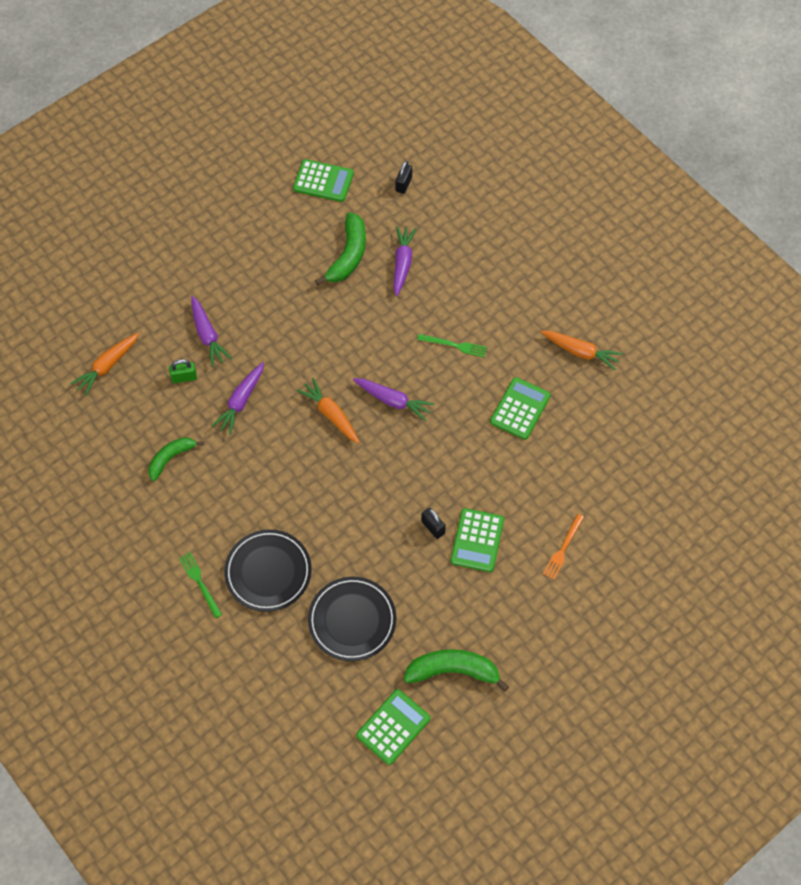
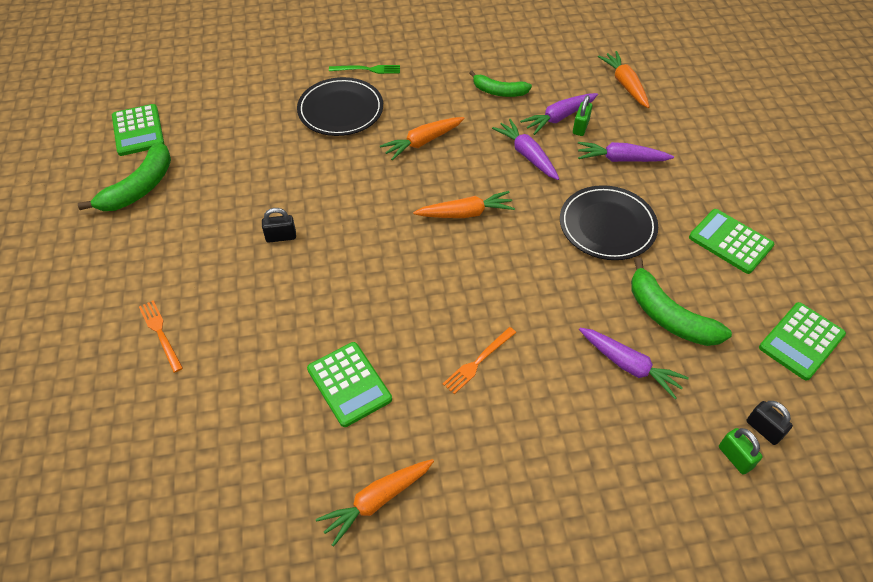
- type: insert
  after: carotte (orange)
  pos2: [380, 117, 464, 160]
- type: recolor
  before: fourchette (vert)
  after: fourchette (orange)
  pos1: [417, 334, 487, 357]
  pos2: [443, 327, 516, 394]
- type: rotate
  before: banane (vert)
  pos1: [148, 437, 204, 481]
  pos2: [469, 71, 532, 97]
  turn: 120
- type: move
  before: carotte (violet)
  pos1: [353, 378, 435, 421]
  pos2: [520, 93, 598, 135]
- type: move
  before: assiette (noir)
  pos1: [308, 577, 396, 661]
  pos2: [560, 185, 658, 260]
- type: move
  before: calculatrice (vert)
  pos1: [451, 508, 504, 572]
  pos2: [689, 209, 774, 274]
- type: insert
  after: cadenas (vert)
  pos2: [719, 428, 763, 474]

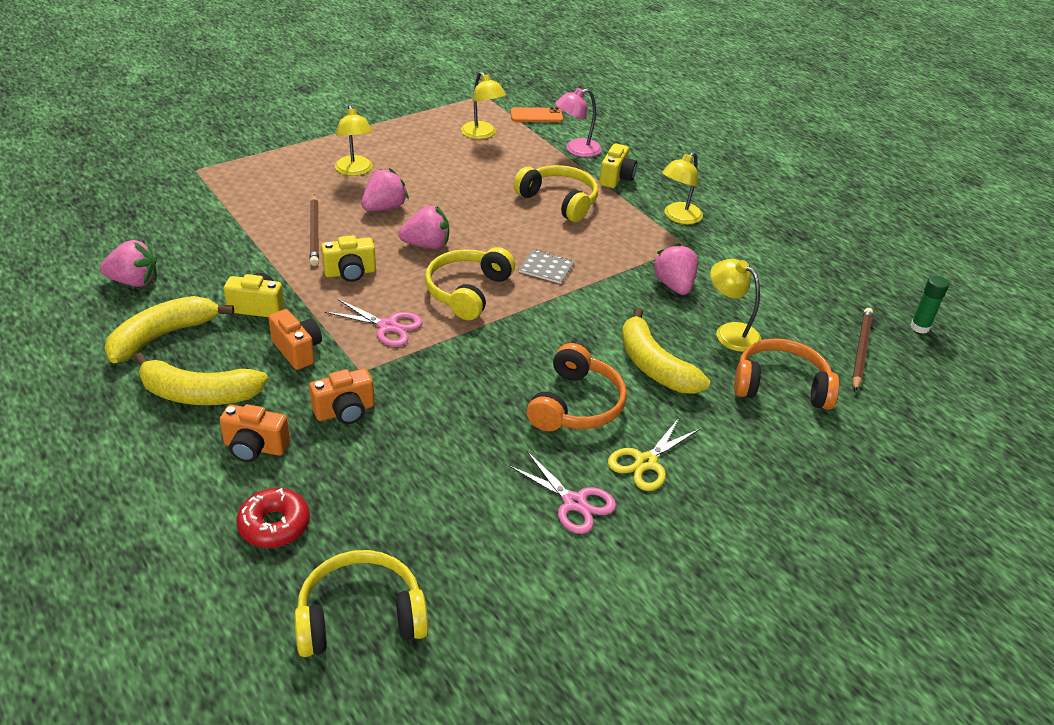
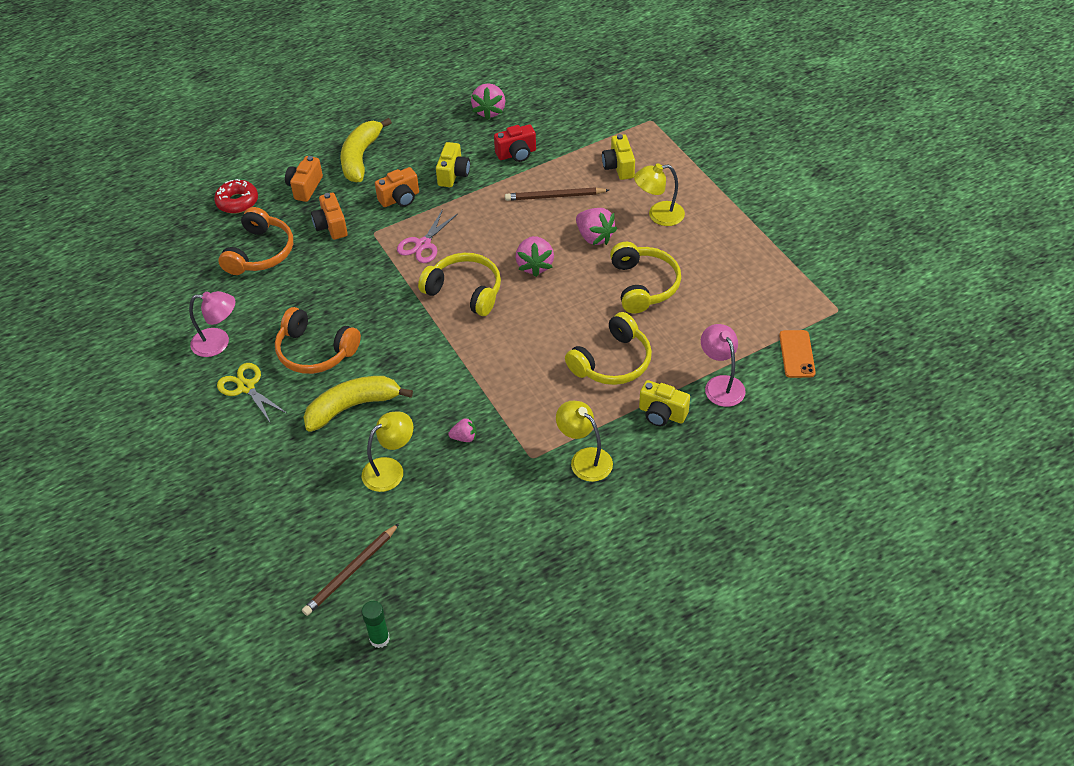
- type: replace
  before: ciseaux (rose)
  after: lampe (rose)
  pos1: [509, 451, 616, 534]
  pos2: [189, 291, 236, 357]
- type: move
  before: casque audio (orange)
  pos1: [734, 338, 839, 410]
  pos2: [218, 207, 293, 275]
- type: rotate
  before: crayon (marron)
  pos1: [852, 308, 873, 392]
  pos2: [302, 523, 399, 616]
  turn: 105
- type: resize
  before: fraise (rose)
  pos1: [652, 243, 698, 295]
  pos2: [448, 418, 477, 442]
  scale: 0.56
- type: insert
  after: appareil photo (rouge)
  pos2: [494, 124, 536, 162]
- type: move
  before: appareil photo (jaune)
  pos1: [321, 235, 376, 282]
  pos2: [602, 134, 635, 180]
- type: move
  before: casque audio (jaune)
  pos1: [294, 550, 428, 657]
  pos2: [610, 242, 681, 313]
- type: delete
  before: banane (jaune)
  pos1: [104, 296, 234, 363]
- type: delete
  before: lampe (jaune)
  pos1: [461, 72, 506, 139]
- type: delete
  before: carnet (gris)
  pos1: [518, 249, 575, 284]

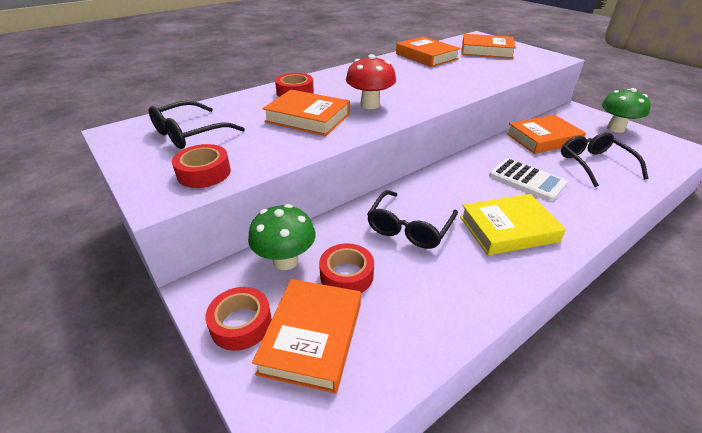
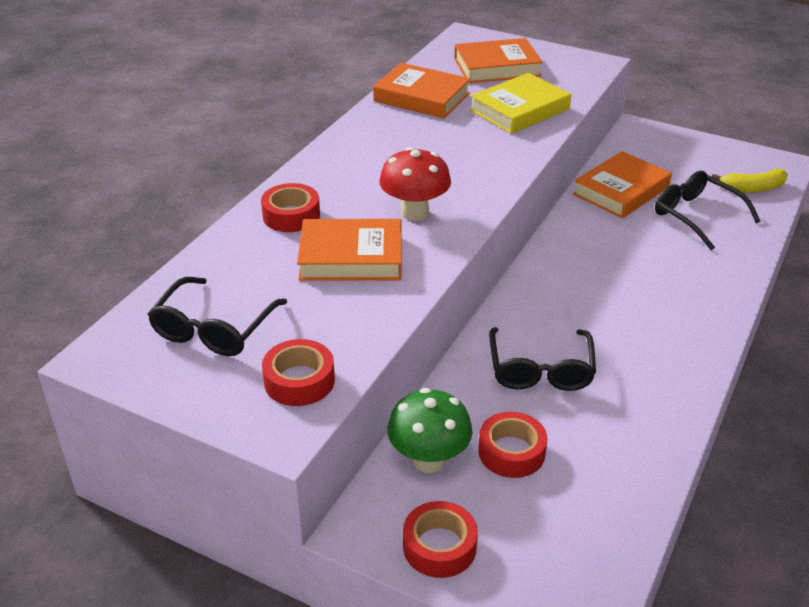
- type: move
  before: livre (jaune)
  pos1: [460, 194, 566, 255]
  pos2: [470, 73, 571, 134]
- type: insert
  after: banane (jaune)
  pos2: [712, 169, 788, 193]
- type: delete
  before: livre (orange)
  pos1: [252, 279, 361, 394]
- type: delete
  before: calculatrice (blanc)
  pos1: [489, 158, 568, 201]
- type: delete
  before: champignon (vert)
  pos1: [602, 88, 651, 133]

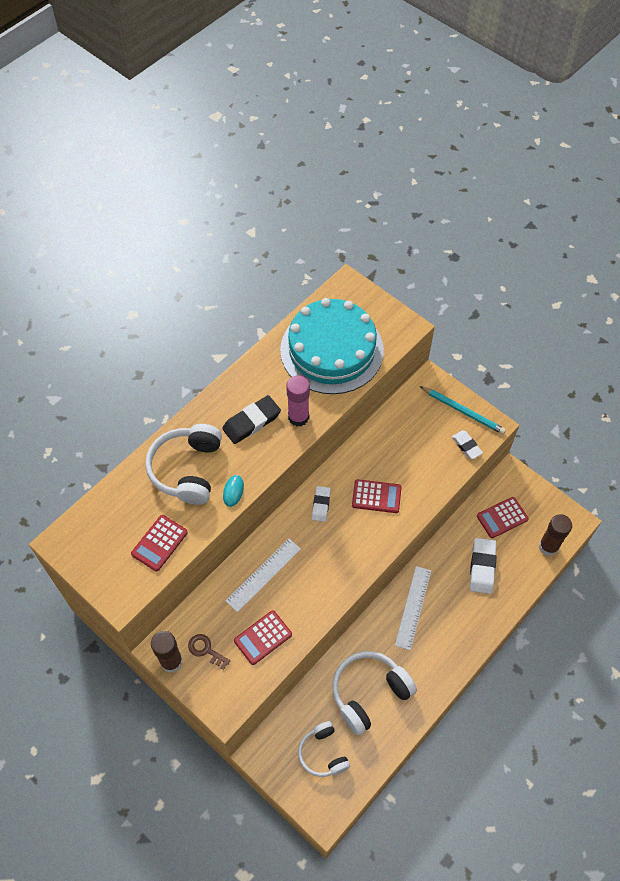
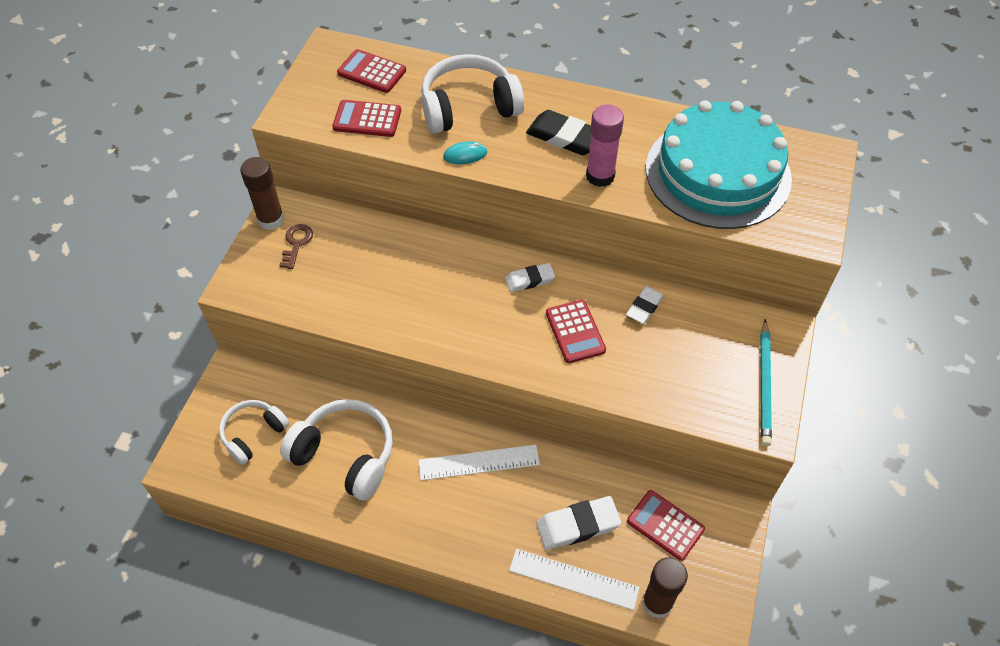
- type: move
  before: calculatrice (rouge)
  pos1: [234, 610, 292, 665]
  pos2: [337, 49, 406, 93]
- type: move
  before: règle (blanc)
  pos1: [225, 539, 301, 612]
  pos2: [509, 549, 640, 610]
- type: move
  before: gomme (blanc)
  pos1: [452, 431, 483, 459]
  pos2: [626, 286, 664, 324]

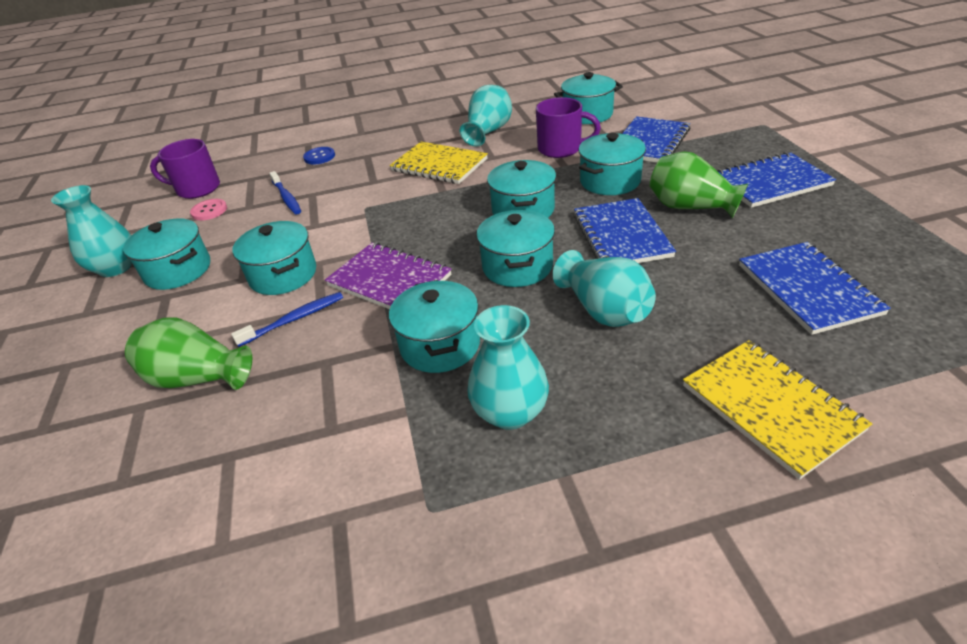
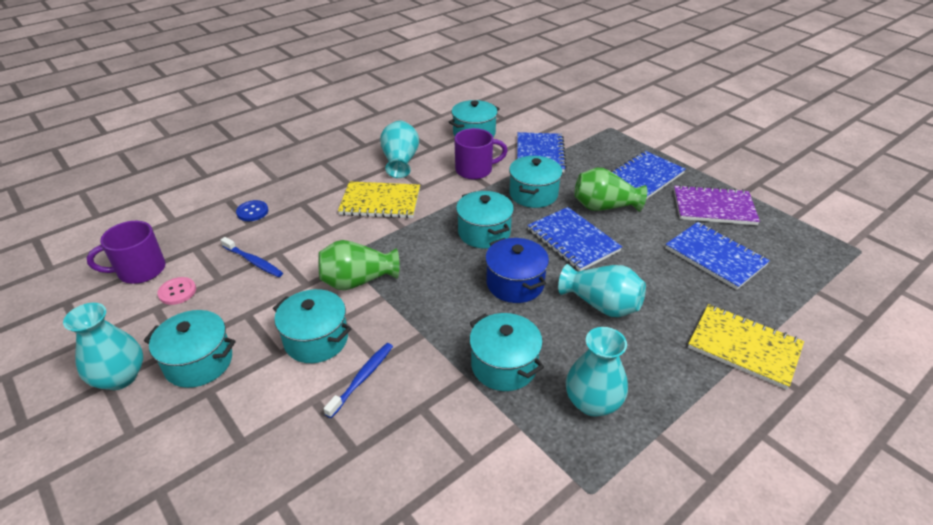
- type: move
  before: vase (vert)
  pos1: [125, 317, 252, 390]
  pos2: [318, 240, 400, 290]
- type: recolor
  before: marmite (turquoise)
  after: marmite (bleu)
  pos1: [476, 210, 555, 287]
  pos2: [485, 238, 549, 303]
- type: move
  before: carnet (violet)
  pos1: [325, 243, 452, 309]
  pos2: [674, 185, 760, 225]

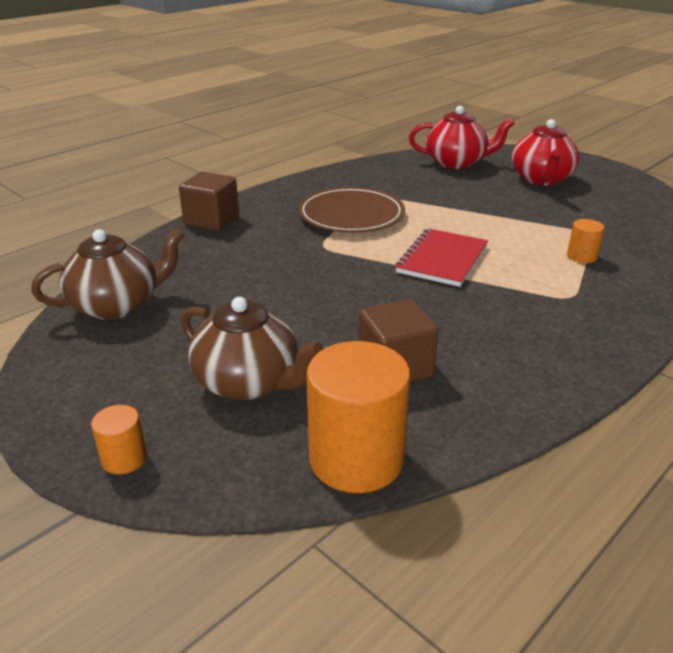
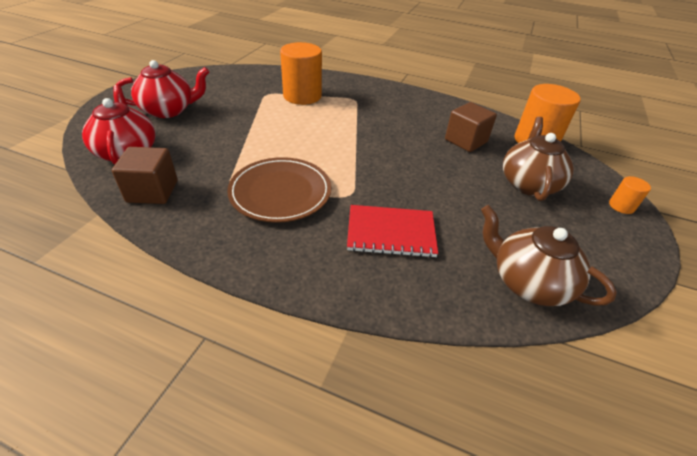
- type: move
  before: cube (marron)
  pos1: [179, 172, 239, 231]
  pos2: [112, 147, 178, 204]
- type: resize
  before: cylindre (orange)
  pos1: [567, 219, 605, 263]
  pos2: [280, 42, 322, 105]
  scale: 2.13
- type: move
  before: carnet (rouge)
  pos1: [396, 228, 488, 287]
  pos2: [347, 205, 438, 258]

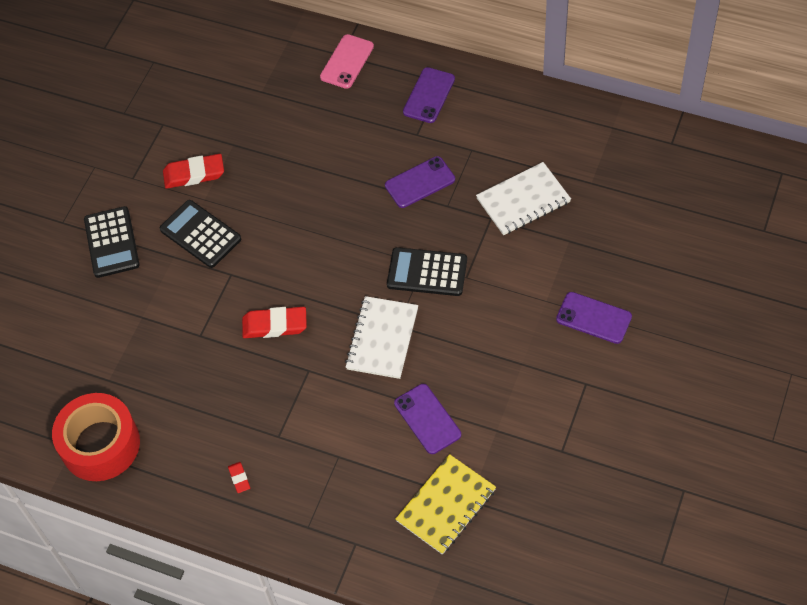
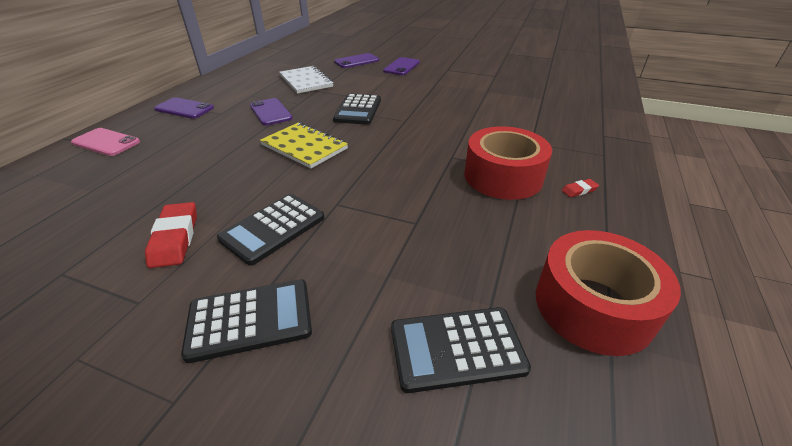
- type: move
  before: carnet (jaune)
  pos1: [396, 454, 496, 555]
  pos2: [260, 123, 348, 169]
- type: move
  before: téléphone (violet)
  pos1: [394, 384, 461, 454]
  pos2: [334, 53, 379, 68]
- type: insert
  after: calculatrice (noir)
  pos2: [391, 307, 531, 393]
- type: insert
  after: ruban adhésif (rouge)
  pos2: [464, 126, 552, 200]
- type: delete
  before: gomme (rouge)
  pos1: [242, 307, 307, 338]
- type: delete
  before: carnet (blanc)
  pos1: [345, 296, 418, 379]

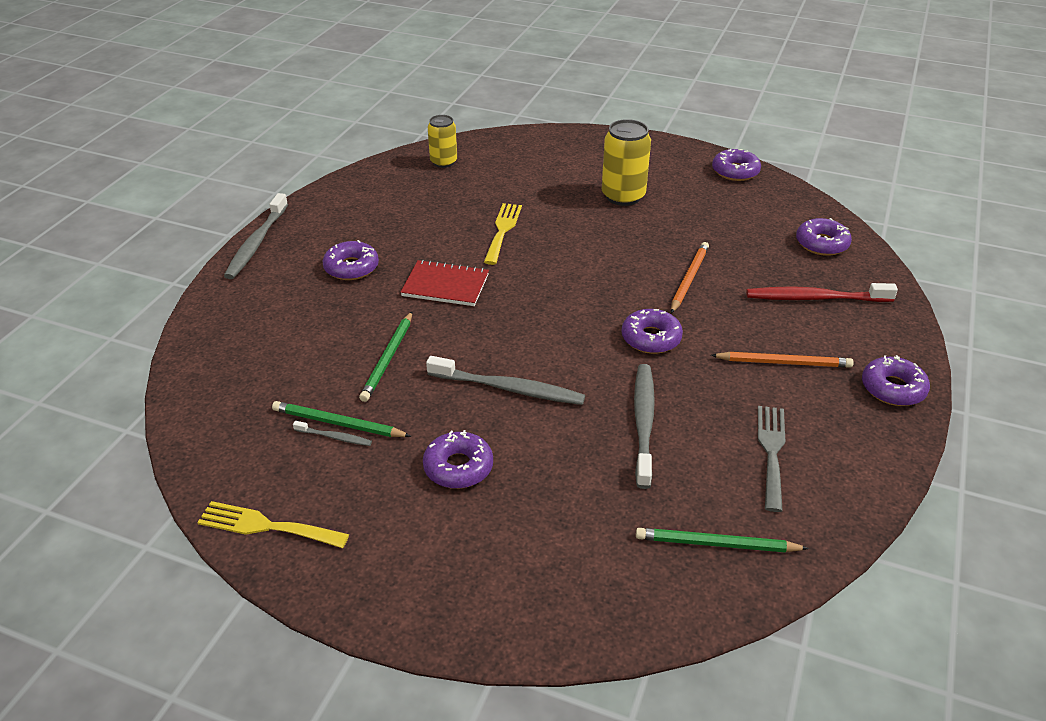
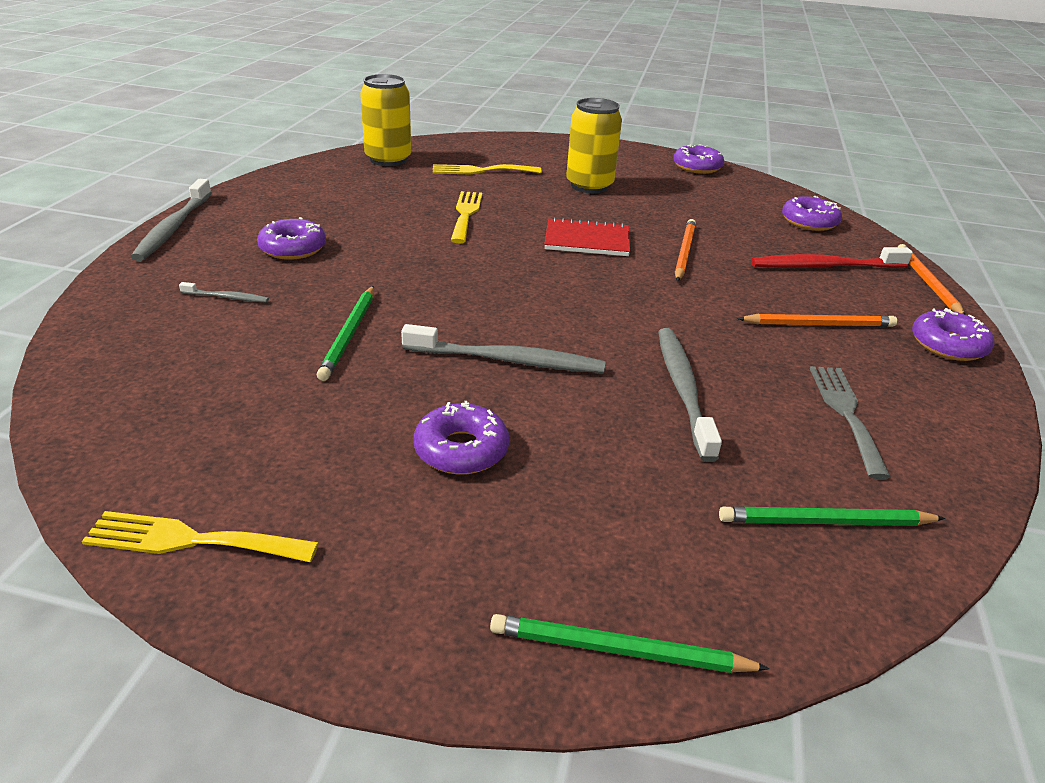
- type: move
  before: brosse à dents (gris)
  pos1: [293, 421, 372, 446]
  pos2: [179, 282, 269, 303]
- type: resize
  before: canette (jaune)
  pos1: [428, 115, 457, 168]
  pos2: [360, 74, 411, 166]
  scale: 1.54
- type: insert
  after: fourchette (jaune)
  pos2: [433, 164, 541, 174]
- type: move
  before: crayon (vert)
  pos1: [272, 401, 411, 437]
  pos2: [490, 614, 769, 673]
- type: move
  before: carnet (rouge)
  pos1: [401, 260, 489, 306]
  pos2: [544, 217, 630, 256]
- type: insert
  after: crayon (orange)
  pos2: [898, 244, 965, 314]
- type: delete
  before: beignet (violet)
  pos1: [622, 309, 683, 354]

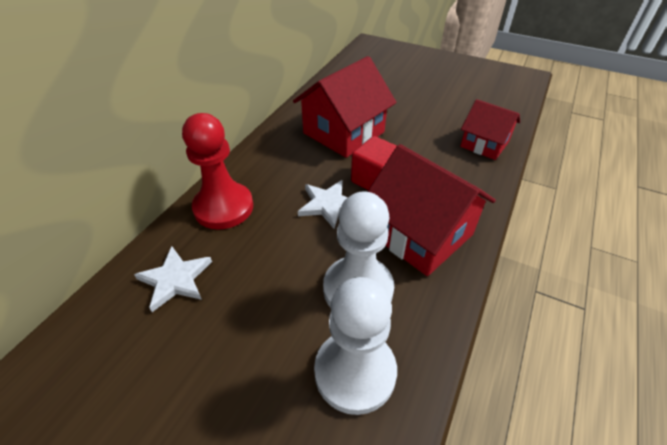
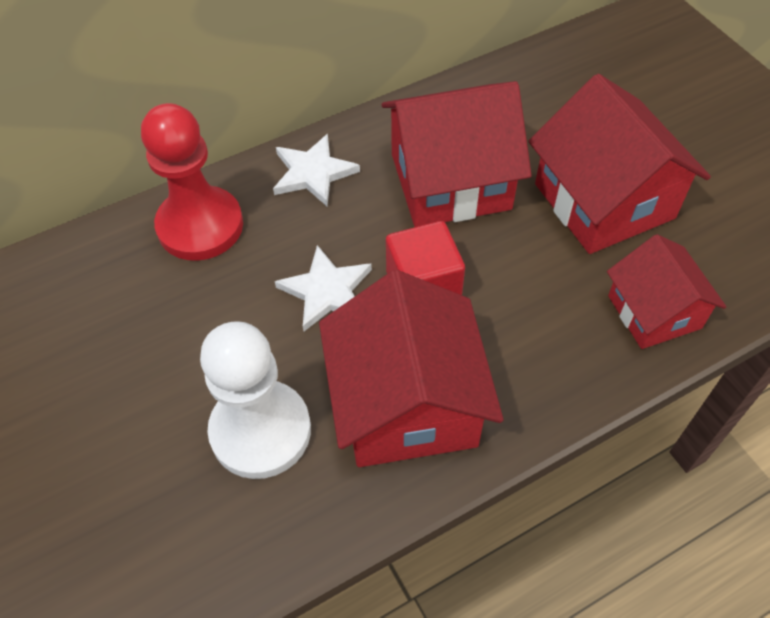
- type: move
  before: étoile (blanc)
  pos1: [134, 246, 212, 312]
  pos2: [273, 134, 360, 206]
- type: insert
  after: maison (rouge)
  pos2: [528, 74, 711, 254]
- type: delete
  before: pion (blanc)
  pos1: [314, 277, 397, 415]

